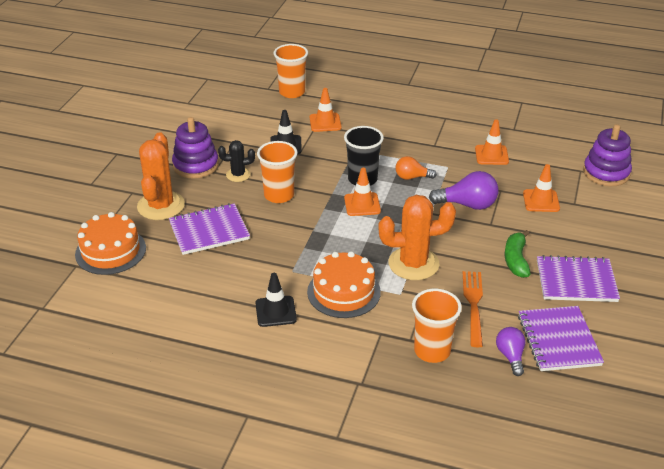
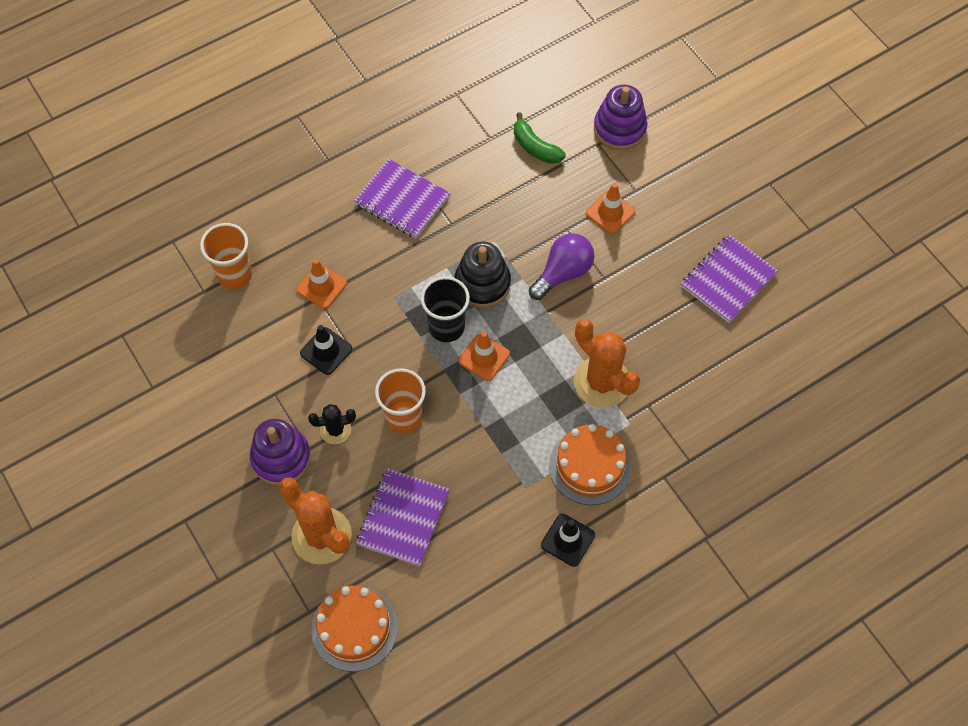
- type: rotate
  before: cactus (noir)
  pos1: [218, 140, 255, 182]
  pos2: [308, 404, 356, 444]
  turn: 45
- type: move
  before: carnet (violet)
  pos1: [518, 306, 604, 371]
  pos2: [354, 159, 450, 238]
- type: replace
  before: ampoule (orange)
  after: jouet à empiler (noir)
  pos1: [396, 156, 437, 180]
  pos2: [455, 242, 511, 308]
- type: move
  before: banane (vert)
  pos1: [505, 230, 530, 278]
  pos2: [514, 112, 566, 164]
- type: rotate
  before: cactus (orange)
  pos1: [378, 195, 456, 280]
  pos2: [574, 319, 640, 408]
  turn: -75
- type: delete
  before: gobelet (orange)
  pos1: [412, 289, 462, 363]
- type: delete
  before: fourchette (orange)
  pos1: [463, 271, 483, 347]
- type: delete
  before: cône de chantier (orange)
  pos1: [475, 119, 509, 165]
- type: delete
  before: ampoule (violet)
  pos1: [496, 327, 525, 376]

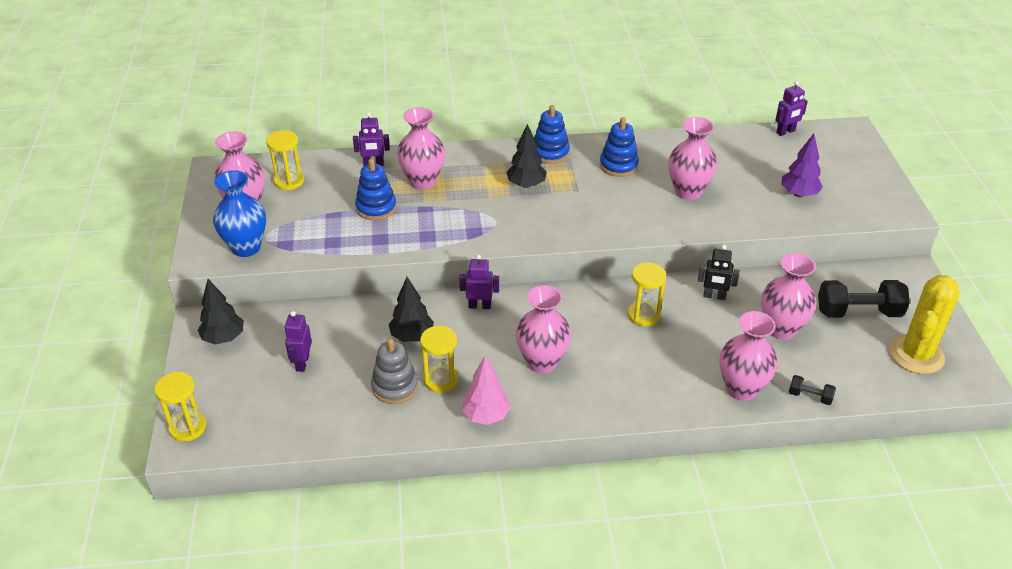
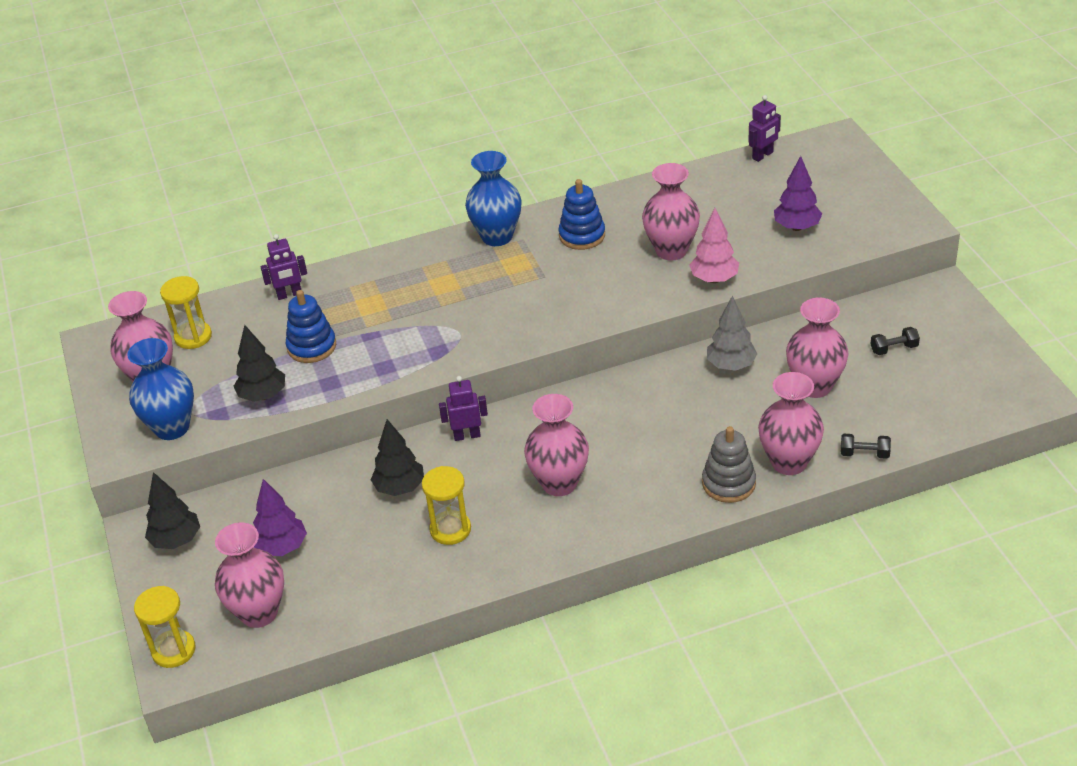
- type: move
  before: vase (rose)
  pos1: [397, 107, 445, 190]
  pos2: [215, 522, 284, 628]
- type: move
  before: arbre (noir)
  pos1: [506, 124, 547, 188]
  pos2: [233, 325, 285, 402]
- type: replace
  before: robot (violet)
  after: arbre (violet)
  pos1: [285, 311, 312, 372]
  pos2: [253, 479, 307, 556]
- type: replace
  before: jouet à empiler (bleu)
  after: vase (bleu)
  pos1: [534, 105, 570, 164]
  pos2: [465, 151, 522, 246]
- type: move
  before: arbre (rose)
  pos1: [462, 356, 511, 425]
  pos2: [689, 208, 739, 283]
- type: move
  before: jouet à empiler (gris)
  pos1: [371, 338, 418, 404]
  pos2: [702, 426, 756, 503]
- type: replace
  before: robot (noir)
  after: arbre (gris)
  pos1: [698, 245, 740, 300]
  pos2: [707, 295, 757, 371]
- type: resize
  before: haltère (noir)
  pos1: [818, 280, 910, 318]
  pos2: [871, 327, 920, 355]
  scale: 0.49
- type: delete
  before: sablier (jaune)
  pos1: [628, 262, 666, 327]
- type: delete
  before: cactus (jaune)
  pos1: [889, 275, 959, 374]

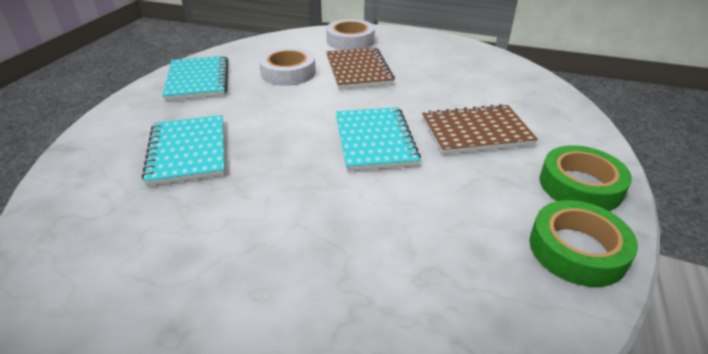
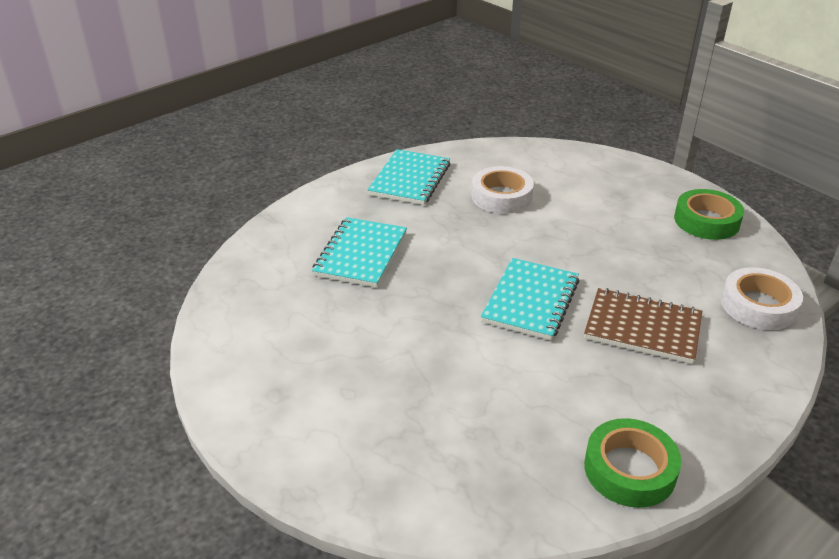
- type: move
  before: ruban adhésif (vert)
  pos1: [540, 145, 632, 211]
  pos2: [674, 189, 744, 240]
- type: move
  before: ruban adhésif (blanc)
  pos1: [326, 19, 375, 50]
  pos2: [721, 267, 803, 330]
- type: delete
  before: carnet (marron)
  pos1: [326, 47, 395, 90]

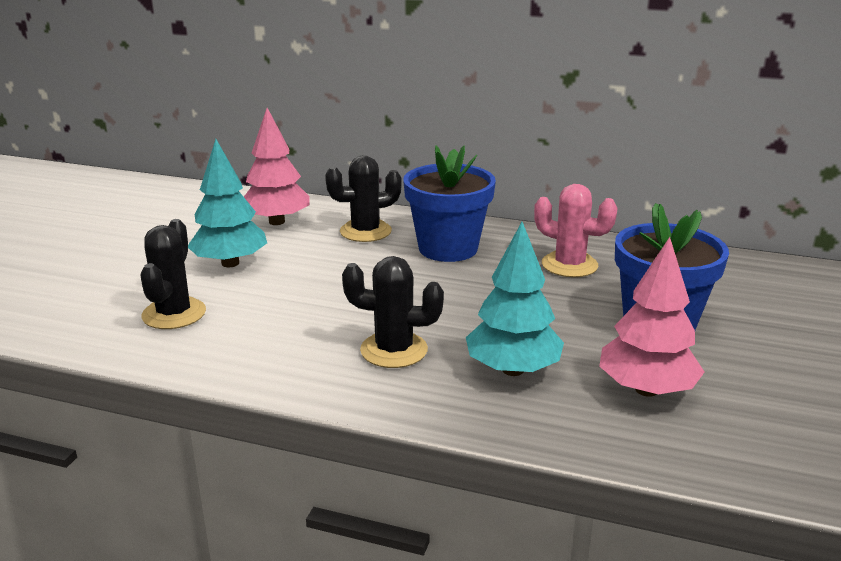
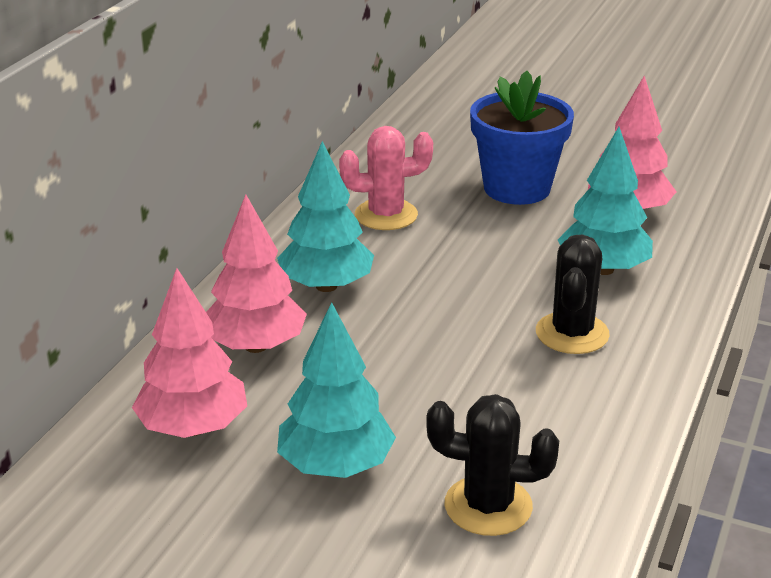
- type: replace
  before: cactus (noir)
  after: arbre (rose)
  pos1: [325, 156, 402, 242]
  pos2: [206, 194, 307, 353]
- type: replace
  before: pot de fleurs (bleu)
  after: arbre (turquoise)
  pos1: [403, 145, 496, 262]
  pos2: [277, 141, 374, 292]
- type: rotate
  before: cactus (rose)
  pos1: [534, 184, 618, 277]
  pos2: [339, 126, 433, 230]
  turn: 45

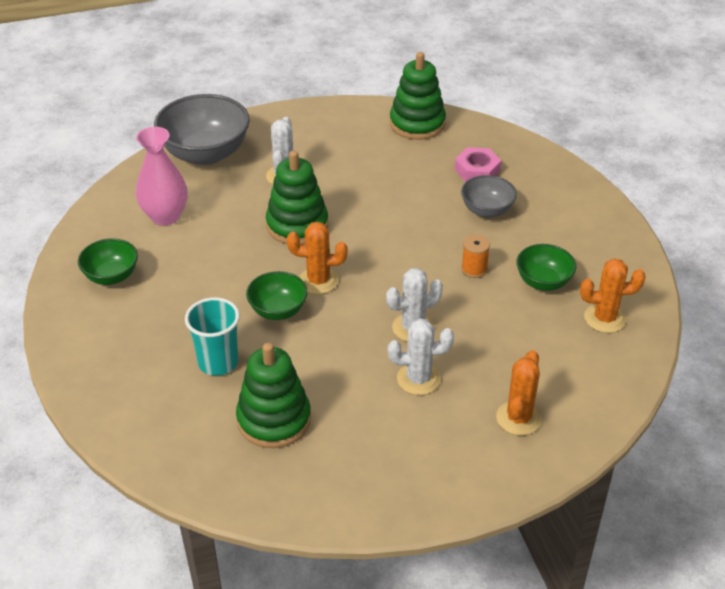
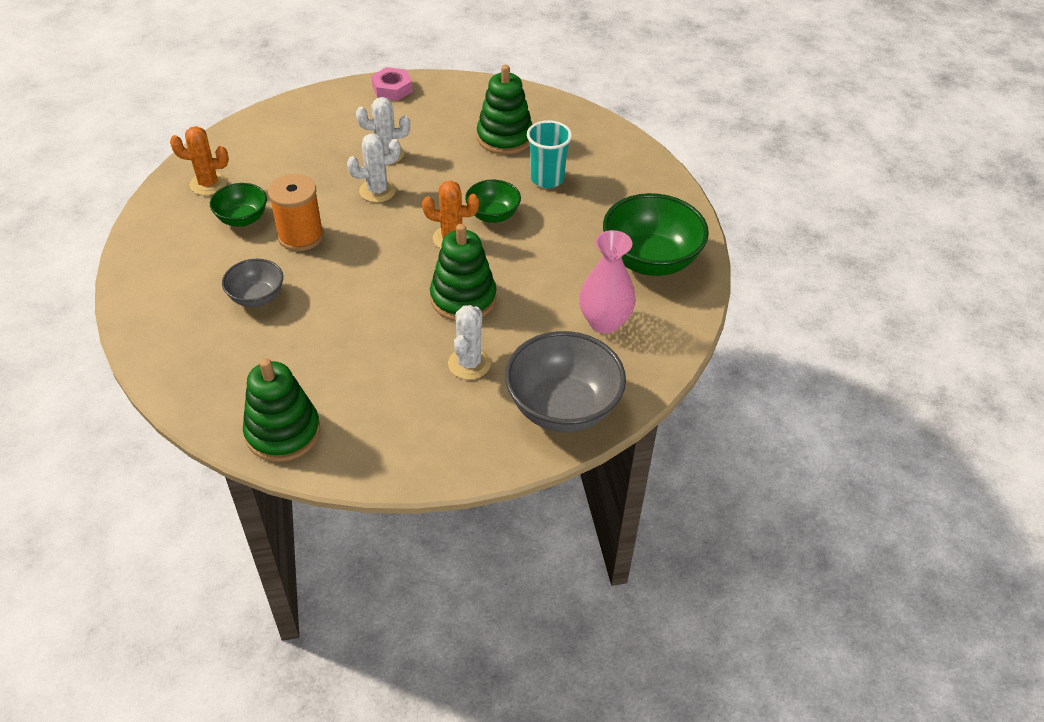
- type: resize
  before: bobine (orange)
  pos1: [461, 235, 490, 278]
  pos2: [268, 174, 324, 251]
  scale: 1.8
- type: move
  before: écrou (rose)
  pos1: [455, 147, 501, 182]
  pos2: [371, 67, 413, 101]
- type: resize
  before: bol (vert)
  pos1: [78, 238, 138, 285]
  pos2: [603, 193, 709, 276]
  scale: 1.8
- type: delete
  before: cactus (orange)
  pos1: [496, 350, 542, 435]

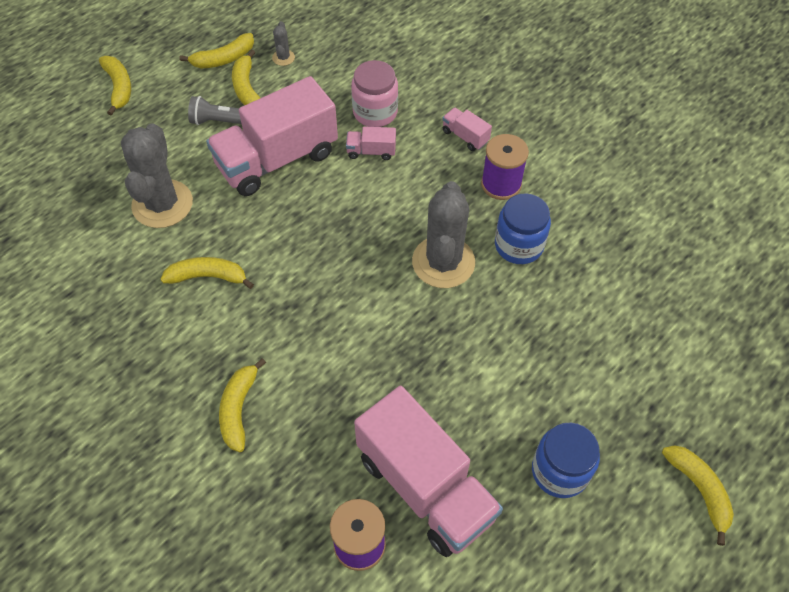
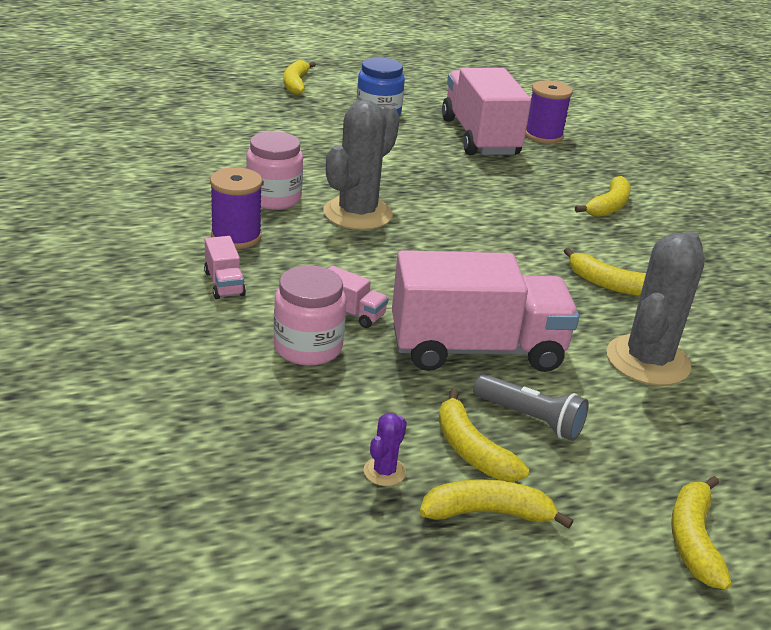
- type: recolor
  before: bocal (bleu)
  after: bocal (rose)
  pos1: [495, 193, 551, 264]
  pos2: [246, 131, 303, 210]
- type: recolor
  before: cactus (gris)
  after: cactus (violet)
  pos1: [272, 21, 295, 66]
  pos2: [364, 413, 407, 486]
- type: rotate
  before: banane (jaune)
  pos1: [232, 50, 260, 105]
  pos2: [439, 389, 529, 482]
  turn: 135

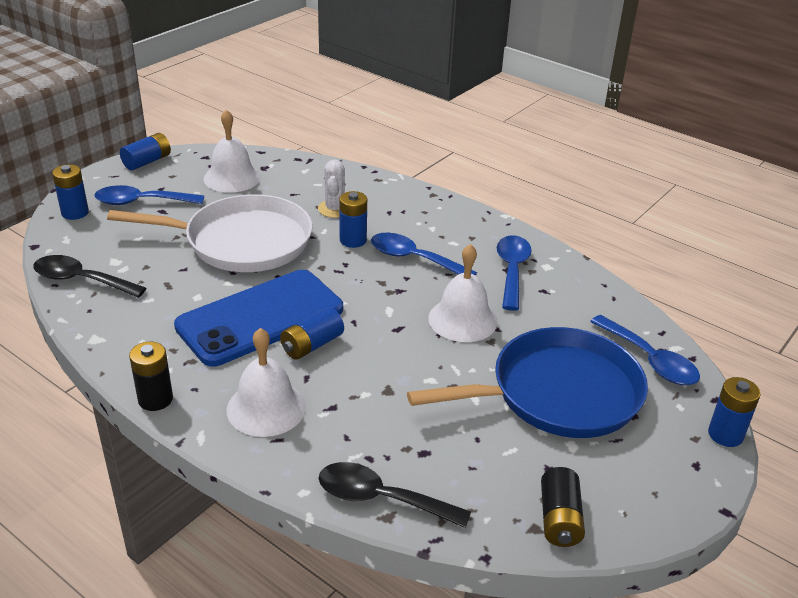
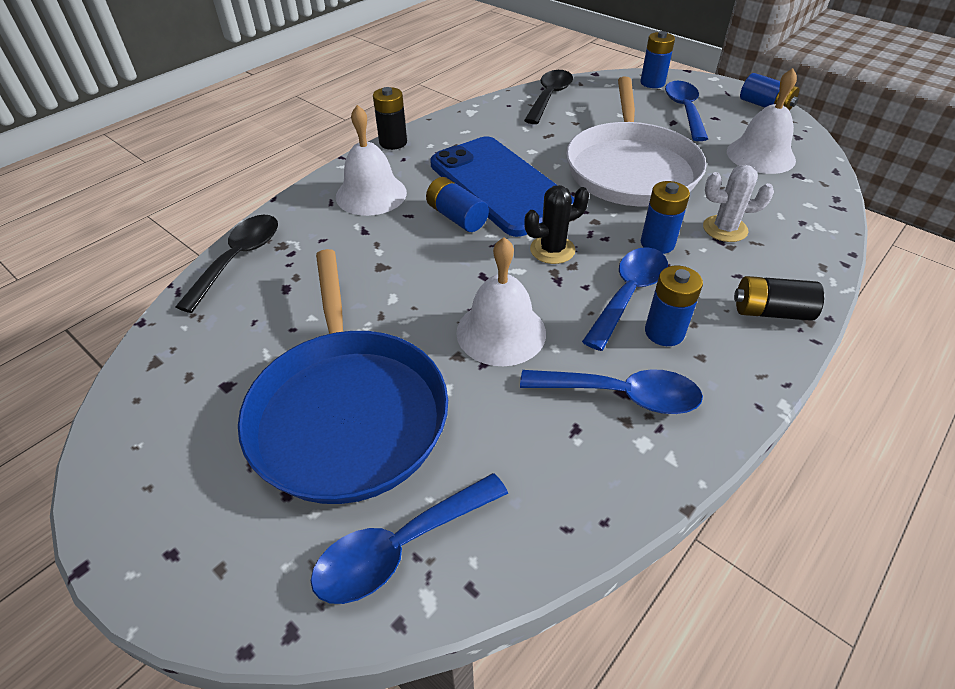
- type: insert
  after: cactus (noir)
  pos2: [524, 185, 589, 264]
- type: move
  before: pile (bleu)
  pos1: [708, 377, 761, 447]
  pos2: [645, 266, 703, 346]
- type: move
  before: pile (noir)
  pos1: [541, 467, 585, 547]
  pos2: [734, 276, 824, 321]

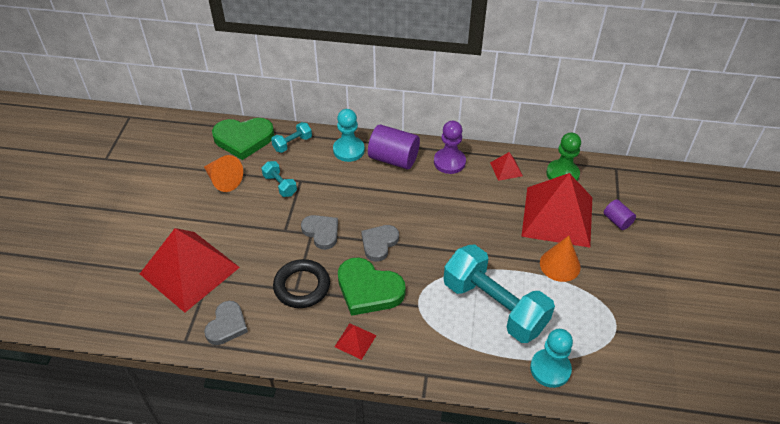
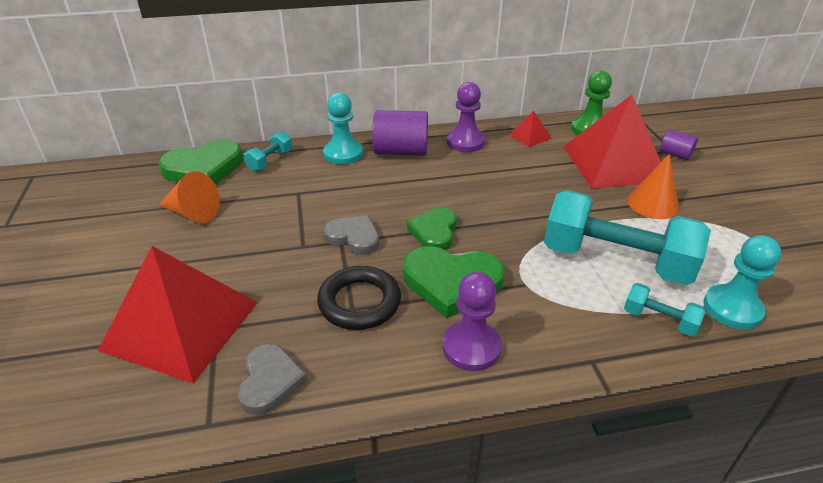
- type: recolor
  before: cœur (gris)
  after: cœur (vert)
  pos1: [361, 225, 399, 262]
  pos2: [407, 208, 457, 250]
- type: replace
  before: pyramide (rouge)
  after: pion (violet)
  pos1: [335, 323, 377, 360]
  pos2: [442, 272, 502, 371]
- type: move
  before: haltère (turquoise)
  pos1: [261, 161, 297, 197]
  pos2: [624, 283, 705, 337]

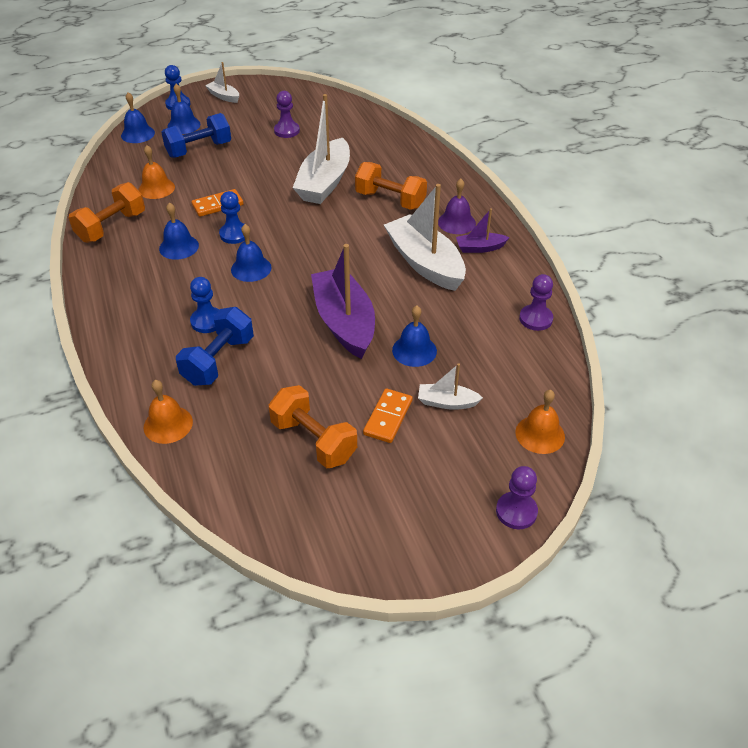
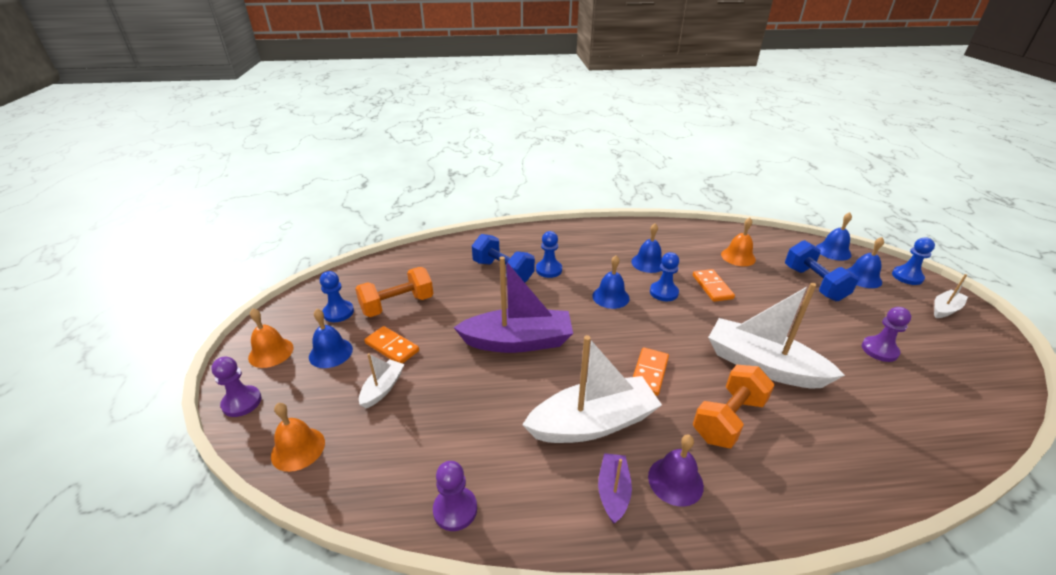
- type: move
  before: cloche (orange)
  pos1: [144, 380, 193, 444]
  pos2: [248, 308, 294, 368]
- type: move
  before: cloche (bleu)
  pos1: [392, 306, 437, 367]
  pos2: [309, 309, 353, 368]
- type: insert
  after: pion (bleu)
  pos2: [320, 271, 354, 322]
- type: insert
  after: domino (orange)
  pos2: [633, 347, 669, 396]
- type: delete
  before: haltère (orange)
  pos1: [69, 182, 145, 243]

